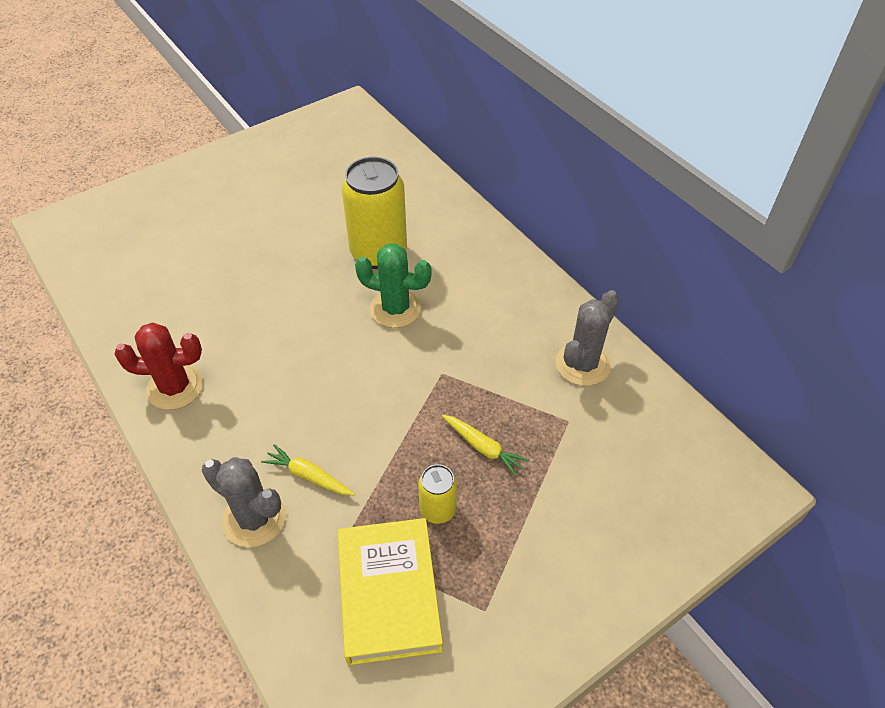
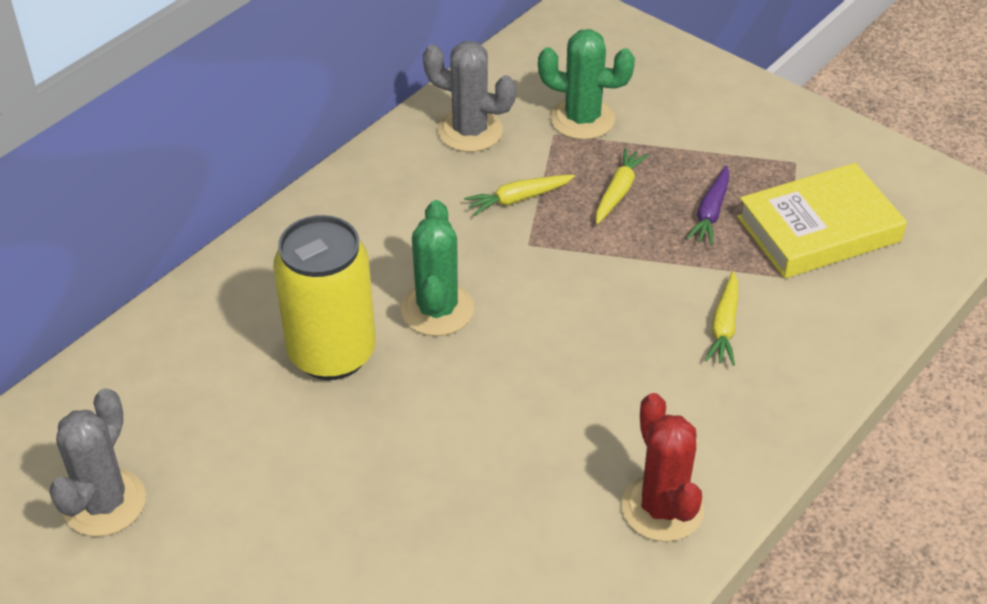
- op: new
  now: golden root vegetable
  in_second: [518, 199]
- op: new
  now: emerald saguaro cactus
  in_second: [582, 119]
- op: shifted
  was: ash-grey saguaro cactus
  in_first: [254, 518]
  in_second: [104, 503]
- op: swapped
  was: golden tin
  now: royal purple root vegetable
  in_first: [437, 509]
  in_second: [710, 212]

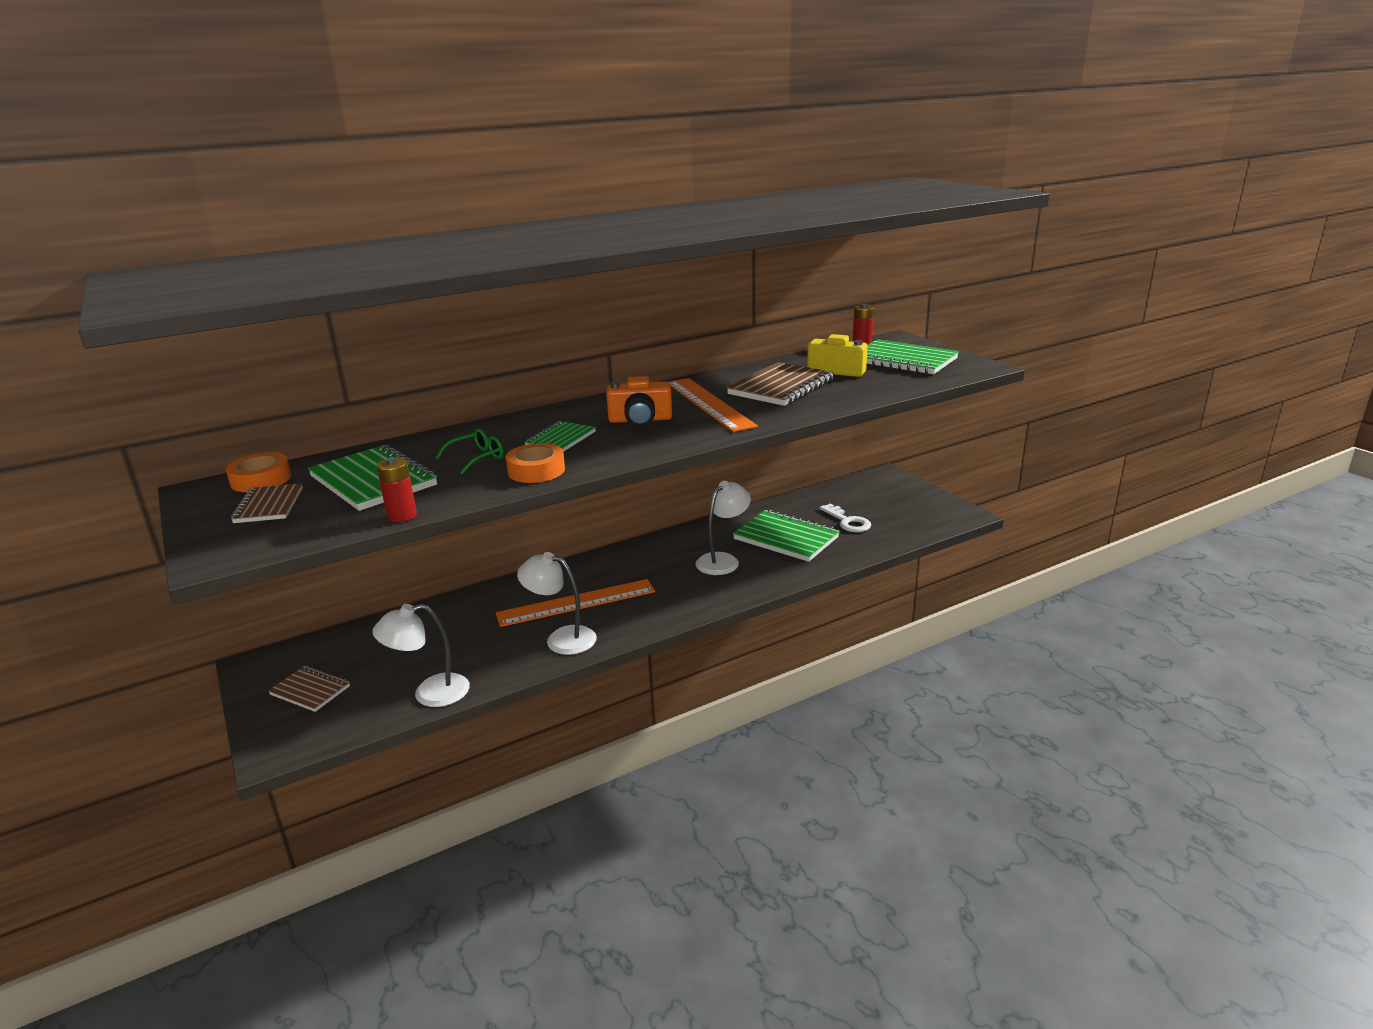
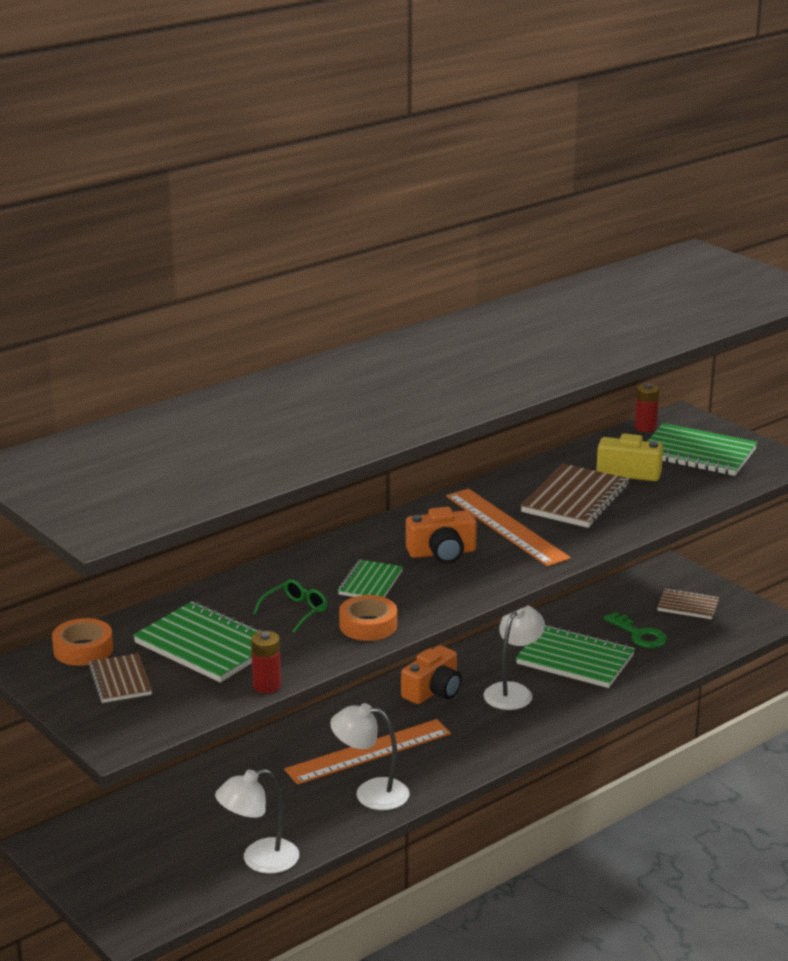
- op: new
  now: orange camera
  in_second: [433, 691]
- op: shifted
  was: russet exercise book
  in_first: [310, 690]
  in_second: [687, 606]
- op: repainted
  was: white door key
  now: emerald door key
  in_first: [848, 522]
  in_second: [639, 635]

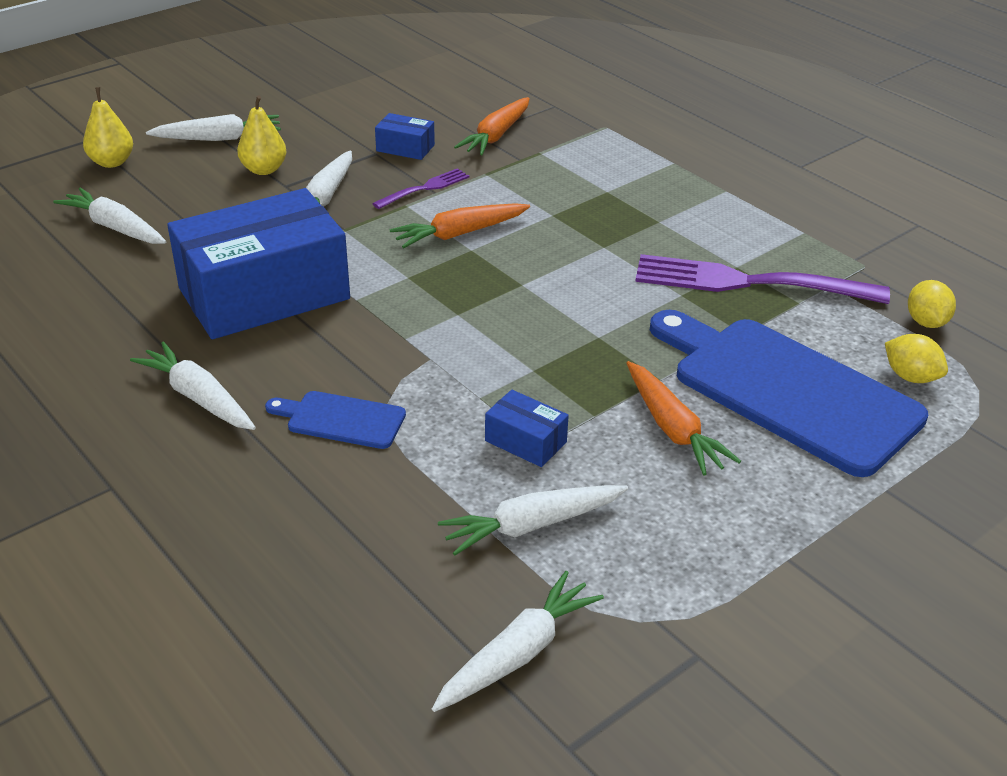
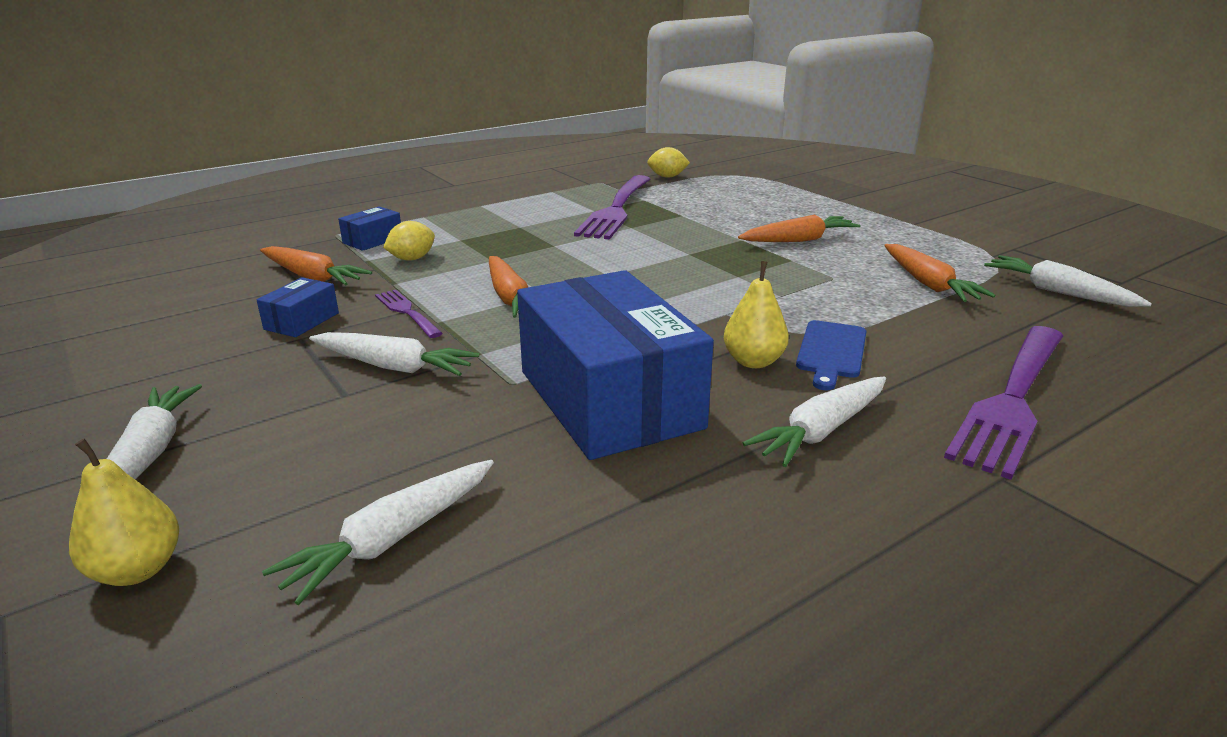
- op: gone
  was: royal blue chopping board
  in_first: [787, 390]
- op: new
  now: royal purple fork
  in_second: [1012, 398]
- op: shifted
  was: golden toy pear
  in_first: [264, 170]
  in_second: [753, 361]
- op: shifted
  was: royal blue parcel
  in_first: [526, 441]
  in_second: [372, 240]
- op: shifted
  was: golden citrus fruit
  in_first: [910, 377]
  in_second: [412, 259]
- op: repainted
  was: white root vegetable
  now: orange root vegetable
  in_first: [532, 525]
  in_second: [928, 284]

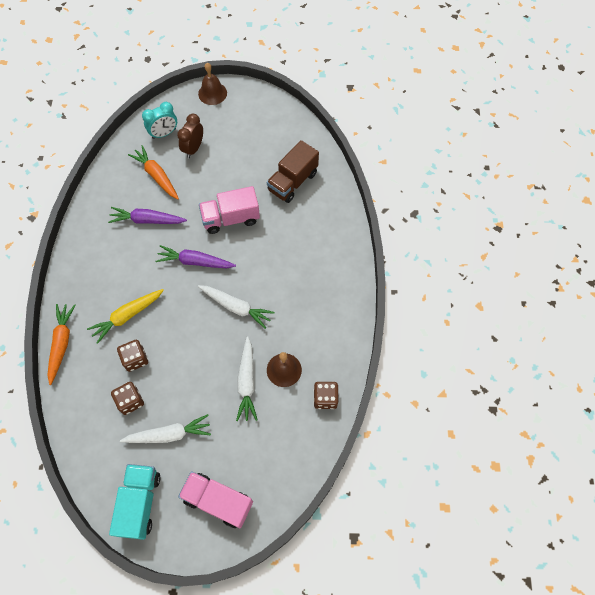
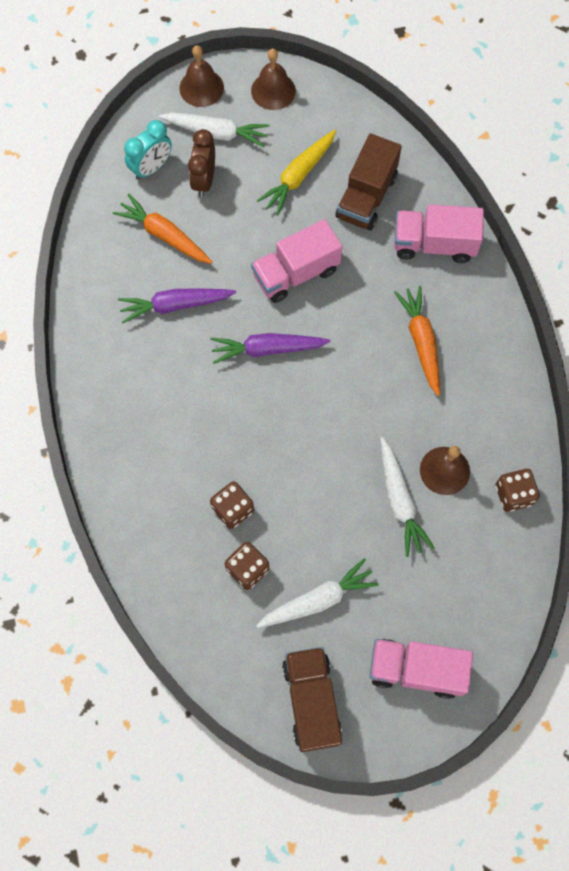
- op: new
  now: russet bell
  in_second: [273, 90]
- op: new
  now: rose-pink toy truck
  in_second: [434, 244]
- op: shifted
  was: orange root vegetable
  in_first: [61, 343]
  in_second: [421, 342]
- op: shifted
  was: golden root vegetable
  in_first: [127, 316]
  in_second: [298, 176]
- op: shifted
  was: white root vegetable
  in_first: [236, 307]
  in_second: [216, 133]
- op: repainted
  was: teal toy truck
  now: russet toy truck
  in_first: [140, 503]
  in_second: [311, 701]

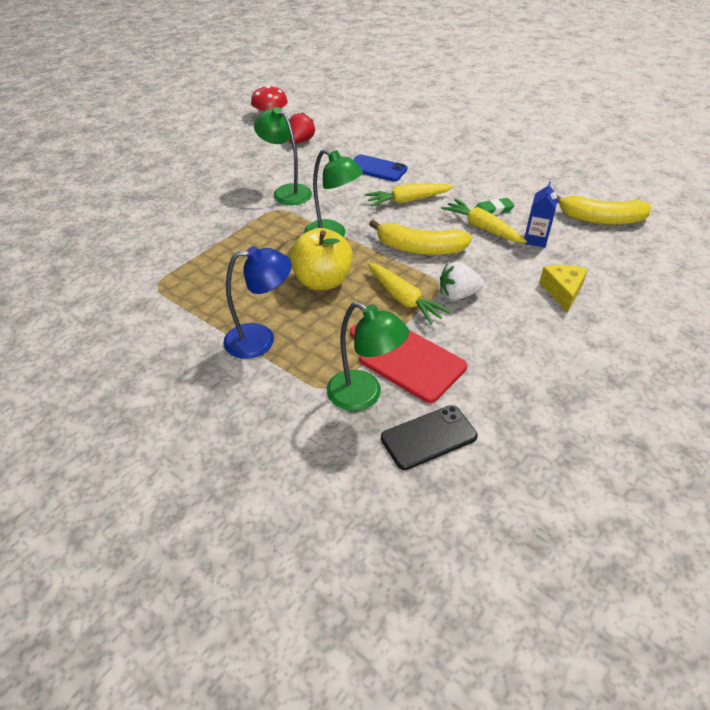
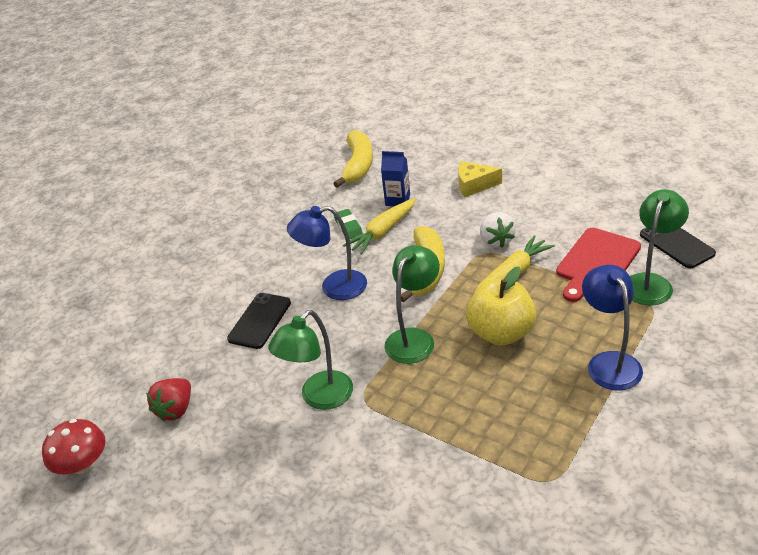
- op: swapped
  was: golden root vegetable
  now: royal blue reading lamp
  in_first: [408, 200]
  in_second: [334, 287]
- op: repainted
  was: royal blue phone
  now: black phone
  in_first: [377, 168]
  in_second: [259, 321]
- op: rotated
  was: red strawberry
  in_first: [300, 141]
  in_second: [175, 409]
  clockwise: -90

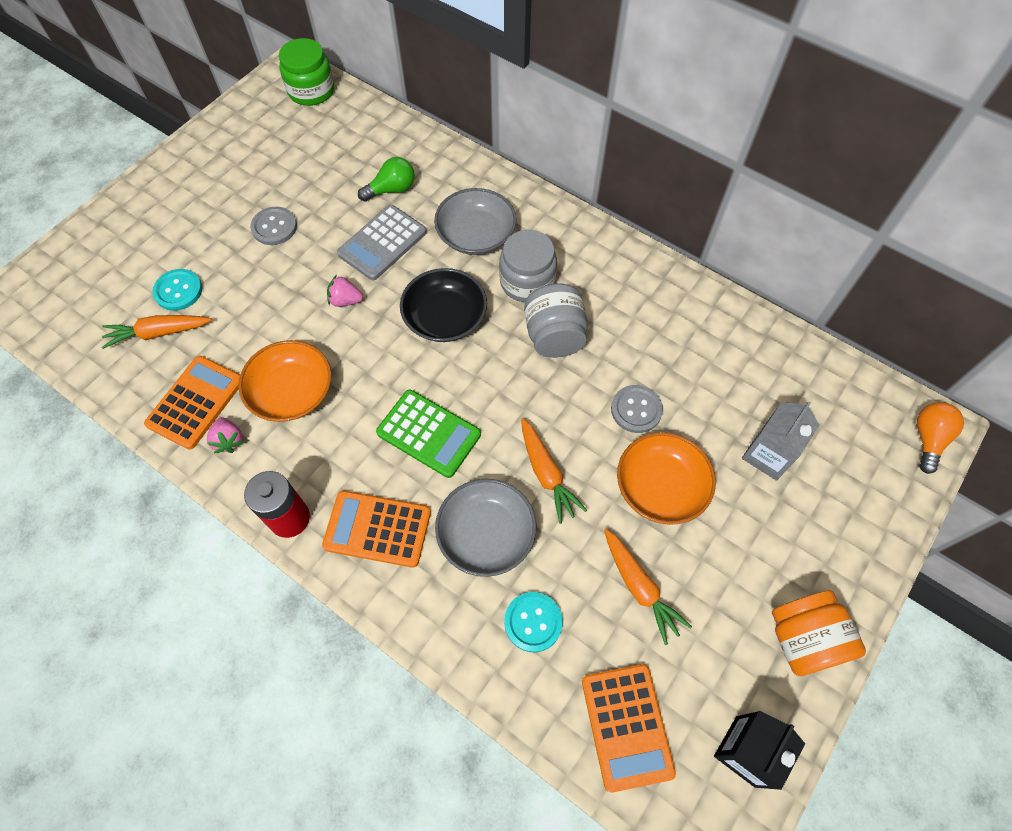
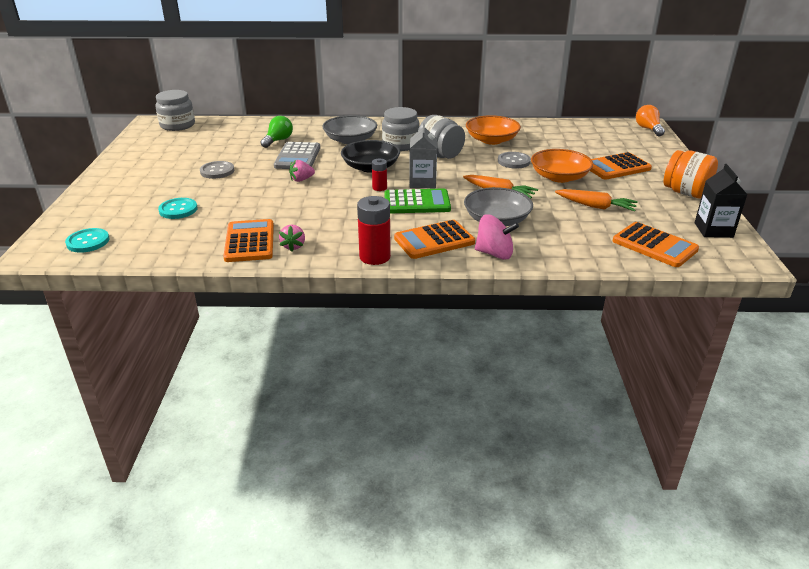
- op: gone
  was: orange root vegetable
  in_first: [158, 333]
- op: new
  now: red AA battery
  in_second: [379, 188]
- op: new
  now: rose-pink whirligig
  in_second: [494, 253]
- op: new
  now: orange pocket calculator
  in_second: [616, 167]
- op: shifted
  was: orange deep dish
  in_first: [292, 392]
  in_second: [492, 140]
- op: shifted
  was: teal sewing button
  in_first: [533, 622]
  in_second: [88, 242]
- op: shifted
  was: ash-grey juice carton
  in_first: [768, 455]
  in_second: [422, 182]
- op: repainted
  was: emerald jar
  now: ash-grey jar
  in_first: [311, 91]
  in_second: [177, 125]
- op: rotated
  was: rose-pink strawberry
  in_first: [229, 440]
  in_second: [293, 246]
  clockwise: 60

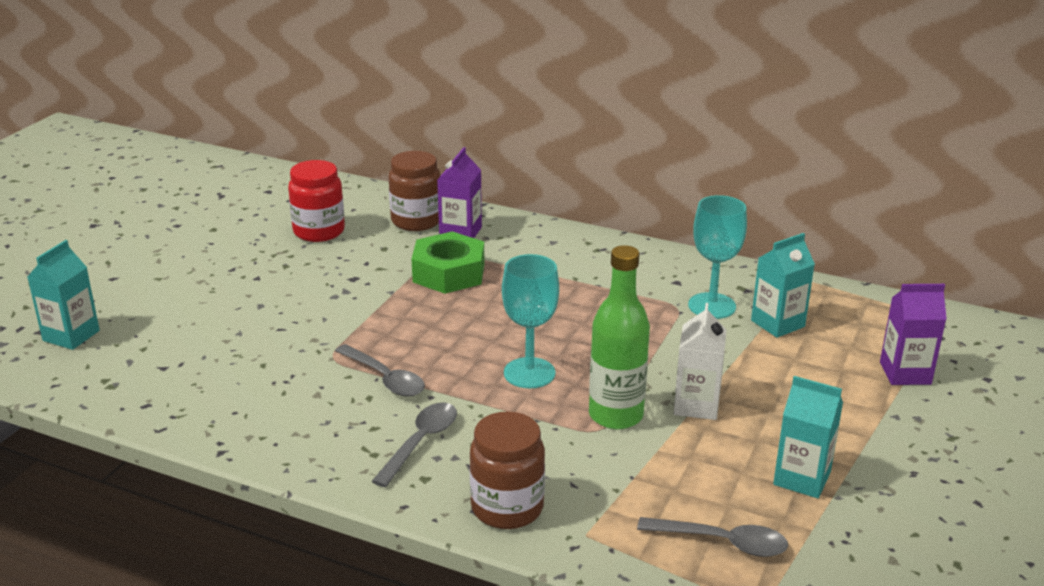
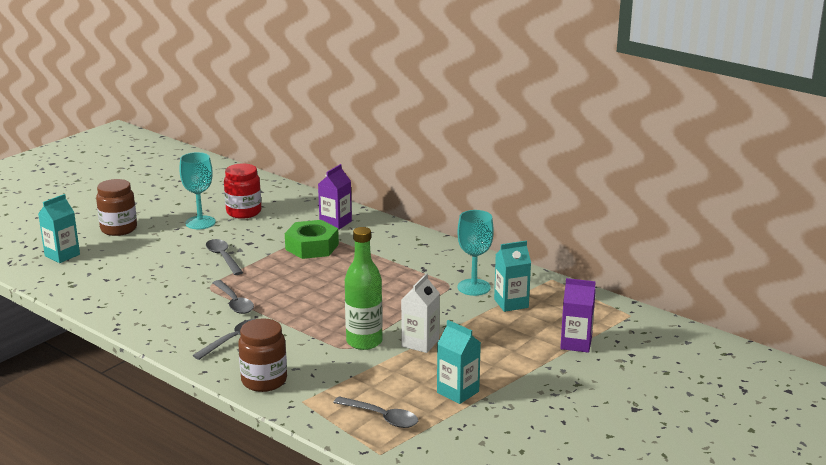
- op: new
  now: ash-grey teaspoon
  in_second: [223, 257]
- op: shifted
  was: russet jar
  in_first: [416, 221]
  in_second: [119, 229]
- op: shifted
  was: teal goblet
  in_first: [529, 373]
  in_second: [200, 222]

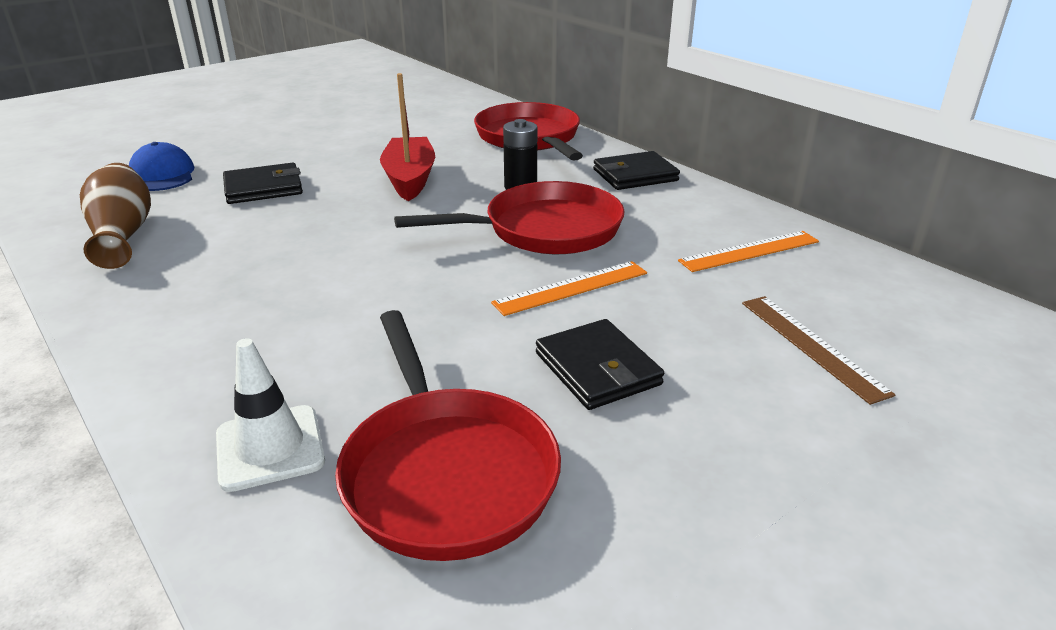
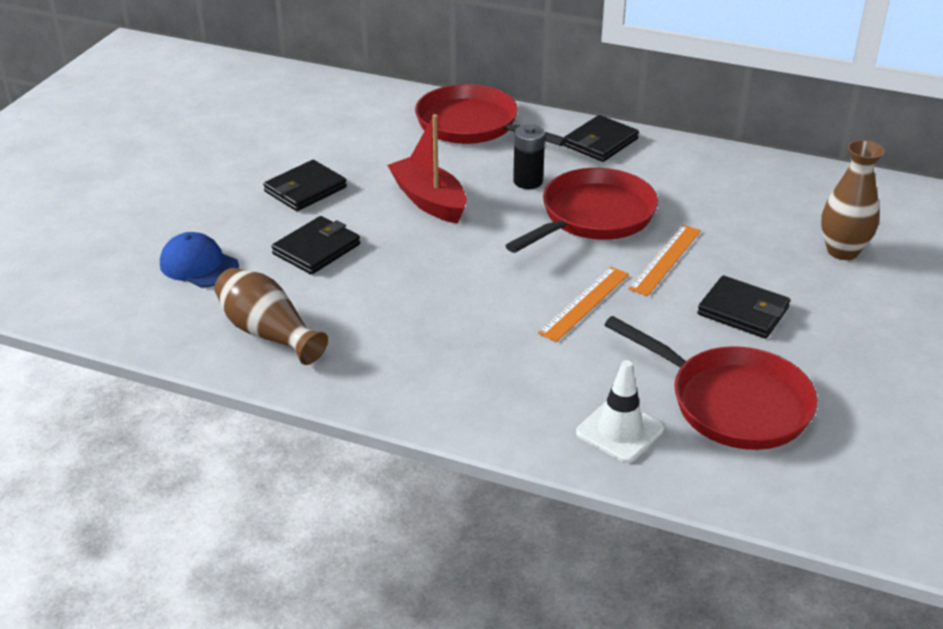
- op: new
  now: black wallet
  in_second: [305, 189]
- op: shifted
  was: orange ruler
  in_first: [749, 251]
  in_second: [584, 303]
- op: swapped
  was: russet ruler
  now: russet flower vase
  in_first: [812, 346]
  in_second: [842, 251]

